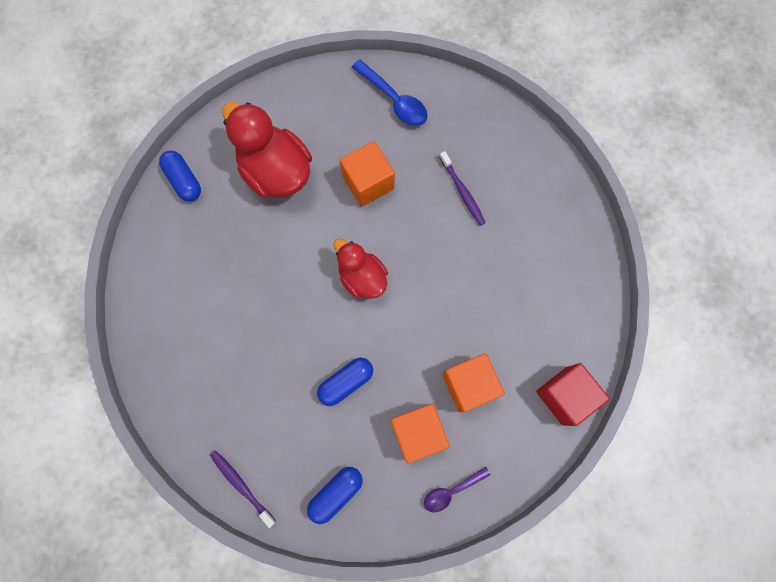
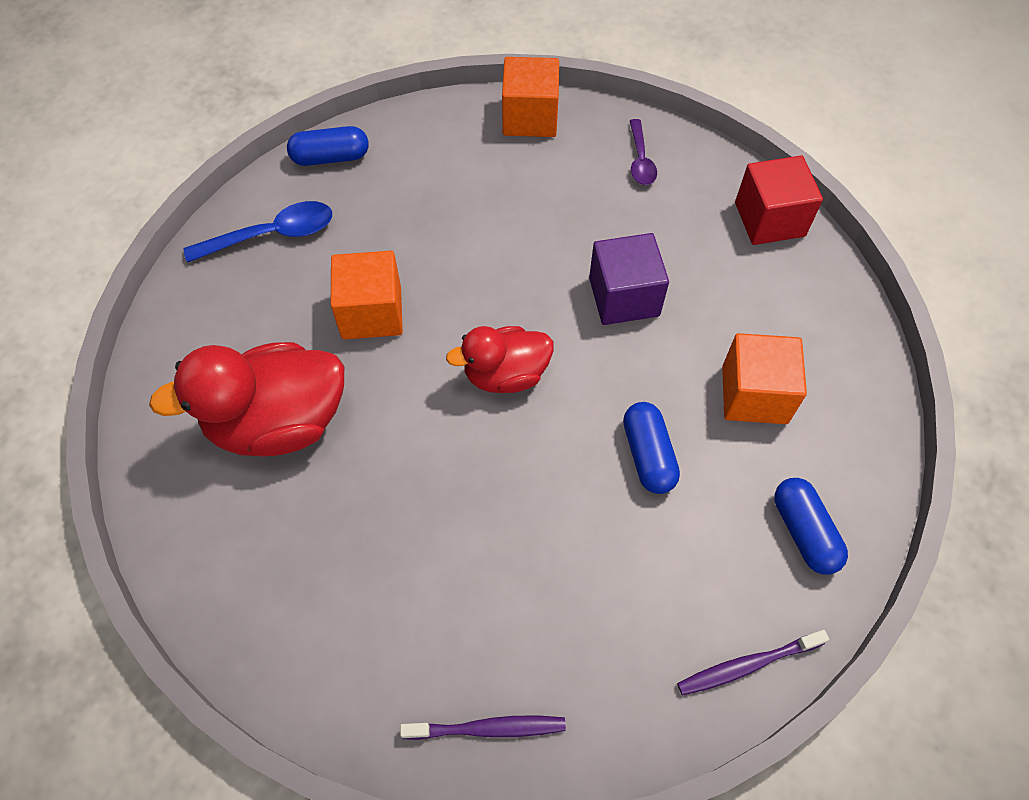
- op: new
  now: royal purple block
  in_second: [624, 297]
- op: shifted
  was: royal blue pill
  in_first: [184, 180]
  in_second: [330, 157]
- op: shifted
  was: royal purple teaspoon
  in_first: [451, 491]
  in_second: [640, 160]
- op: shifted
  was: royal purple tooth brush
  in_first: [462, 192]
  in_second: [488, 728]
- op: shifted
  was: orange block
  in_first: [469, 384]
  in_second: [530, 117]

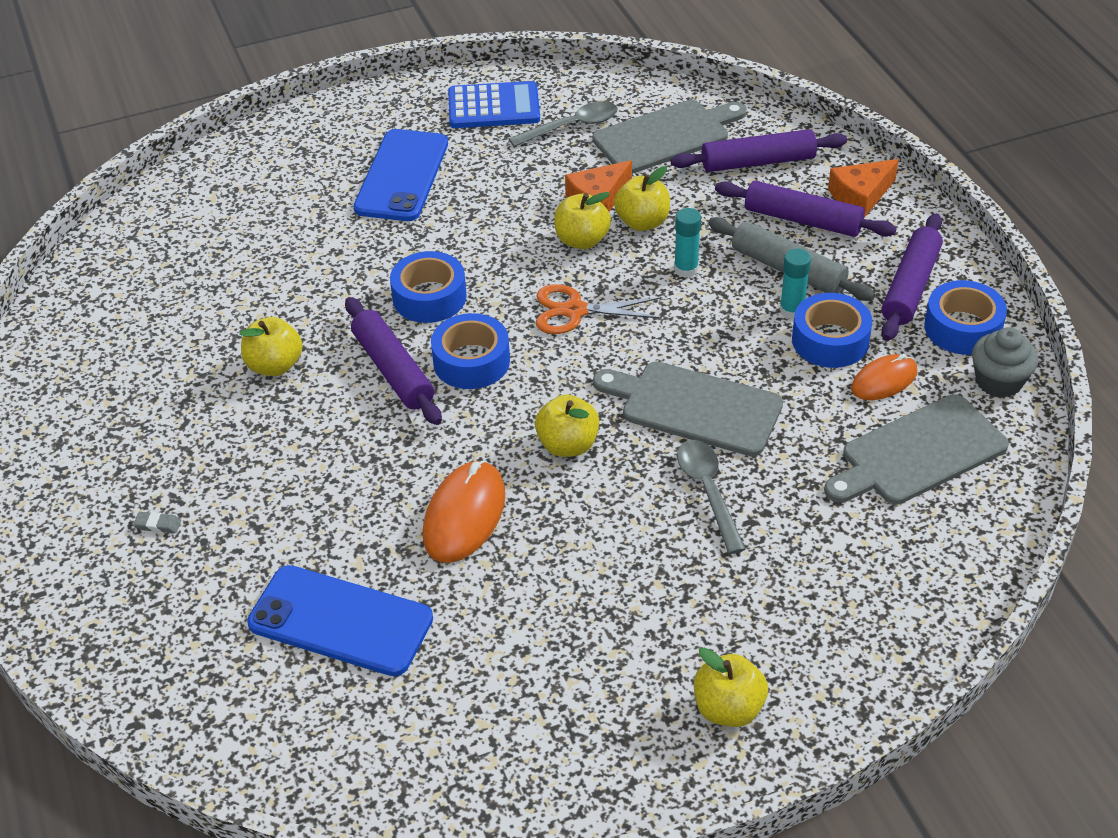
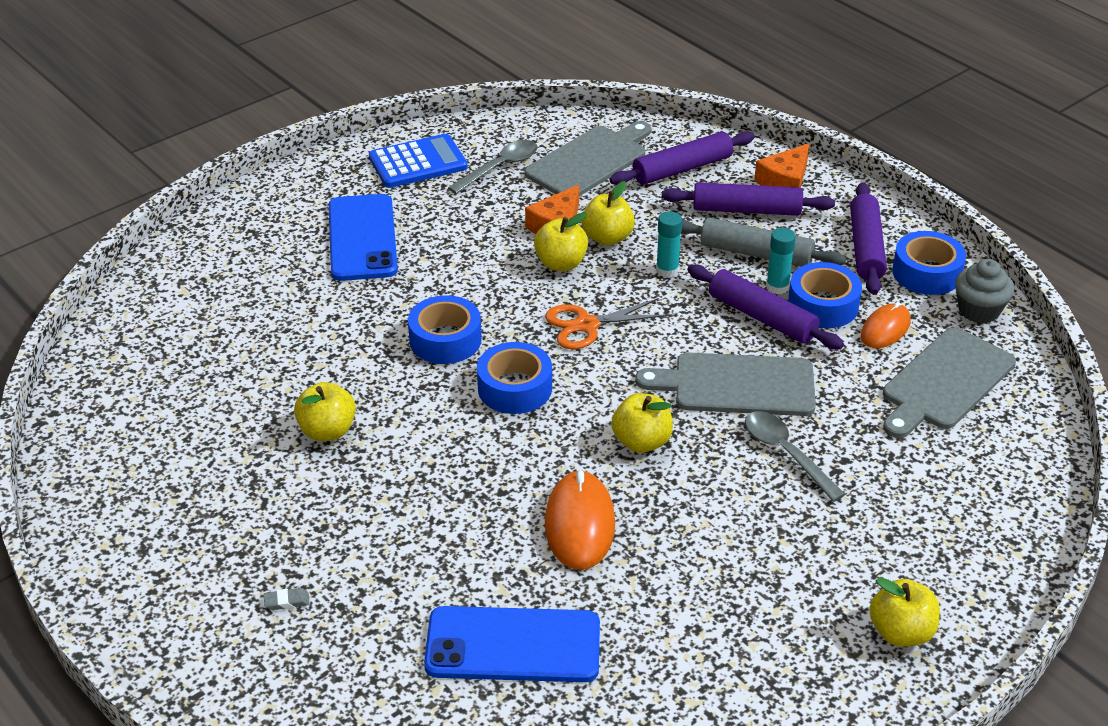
- op: shifted
  was: royal purple pastry roller
  in_first: [393, 370]
  in_second: [762, 317]

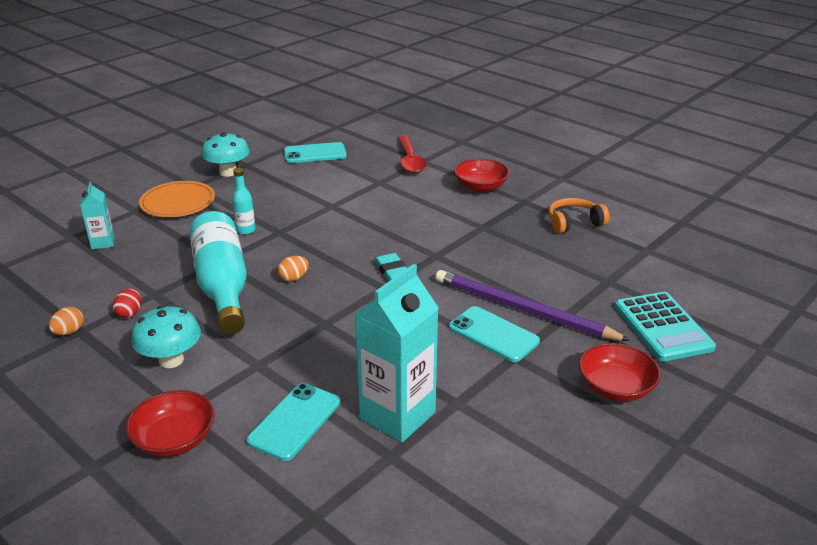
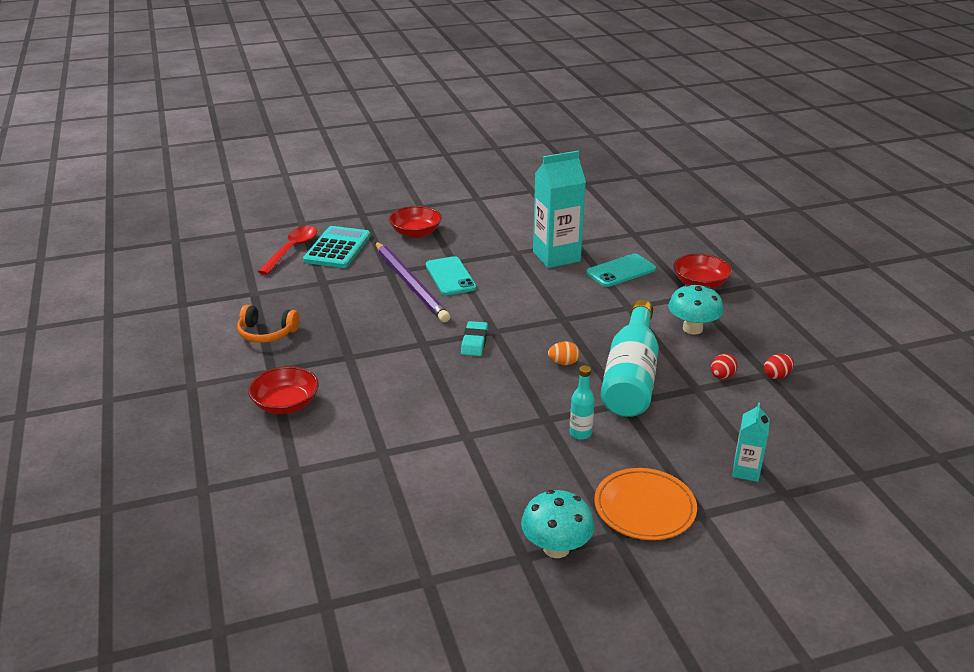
- op: gone
  was: teal phone
  in_first: [315, 153]
- op: shifted
  was: red teaspoon
  in_first: [410, 160]
  in_second: [292, 250]
- op: repainted
  was: orange egg shape
  now: red egg shape
  in_first: [69, 332]
  in_second: [776, 376]

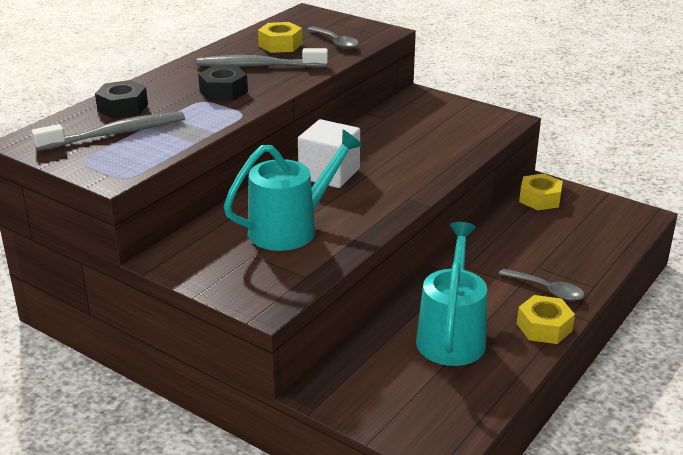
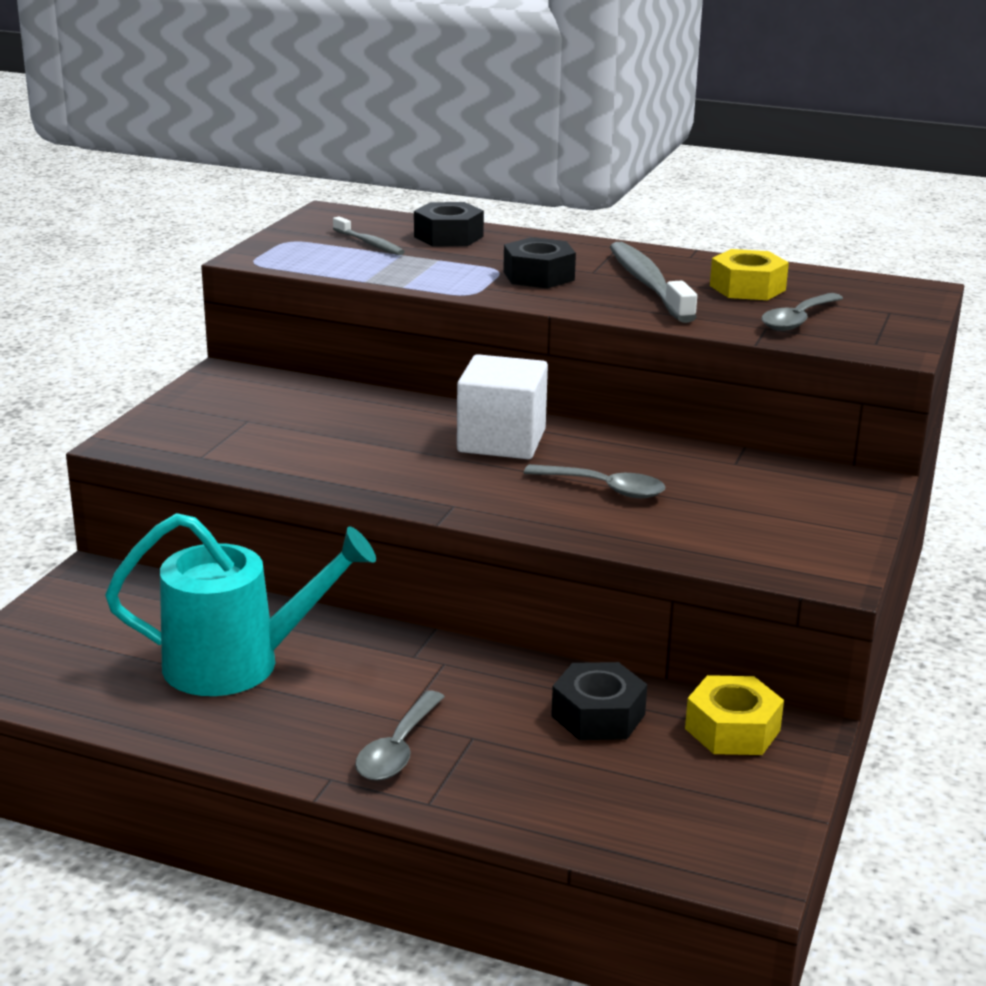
- op: gone
  was: teal sprinkling can
  in_first: [291, 228]
- op: gone
  was: golden nut
  in_first: [544, 327]
- op: new
  now: ash-grey teaspoon
  in_second: [604, 488]
- op: new
  now: black nut
  in_second: [598, 715]
- op: scaled
  was: ash-grey tooth brush
  in_first: [116, 134]
  in_second: [369, 244]
  ratio: 0.53

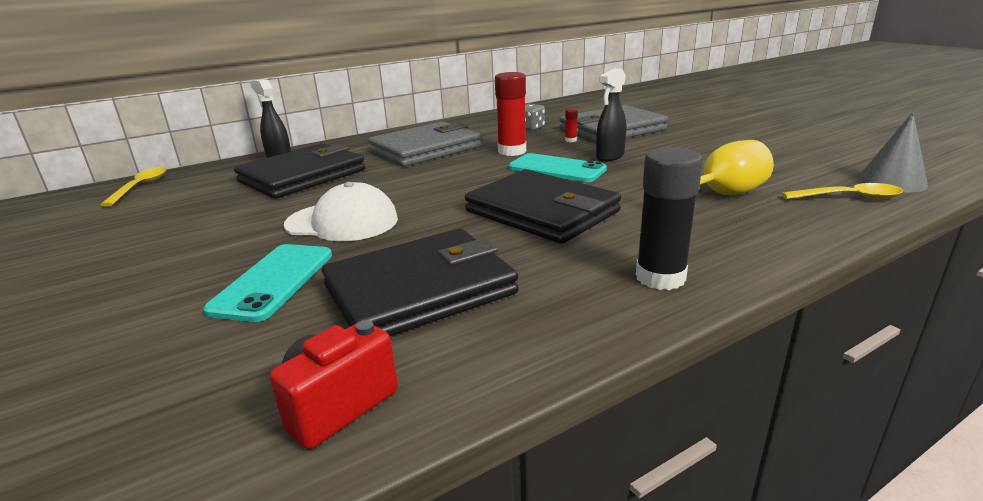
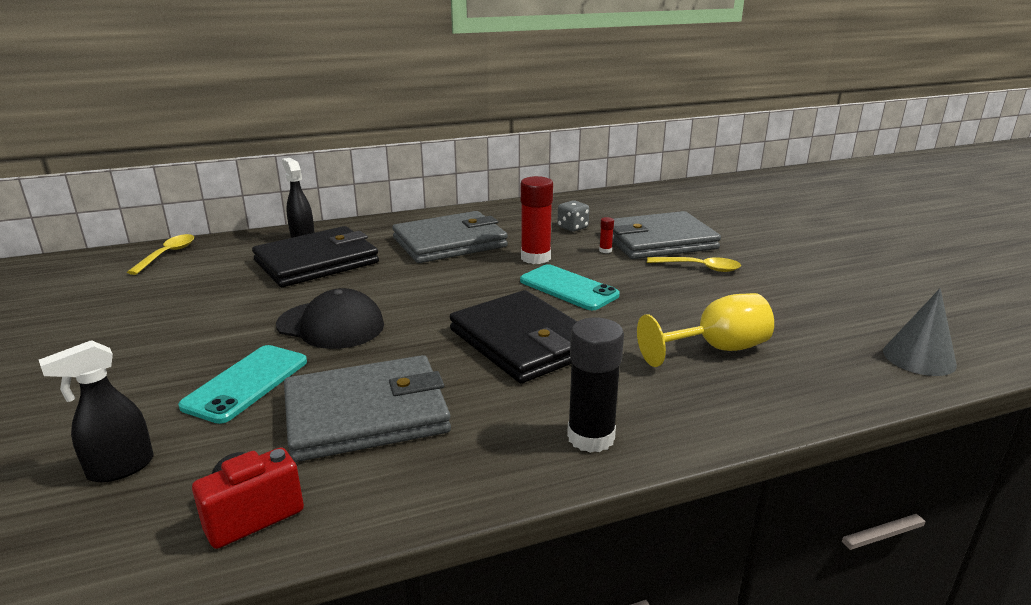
- op: shifted
  was: black spray cleaner
  in_first: [609, 156]
  in_second: [120, 468]
- op: shifted
  was: golden teaspoon
  in_first: [849, 198]
  in_second: [699, 268]
- op: repainted
  was: white peaked cap
  now: black peaked cap
  in_first: [342, 222]
  in_second: [331, 325]
- op: repainted
  was: black wallet
  now: ash-grey wallet
  in_first: [420, 290]
  in_second: [366, 413]

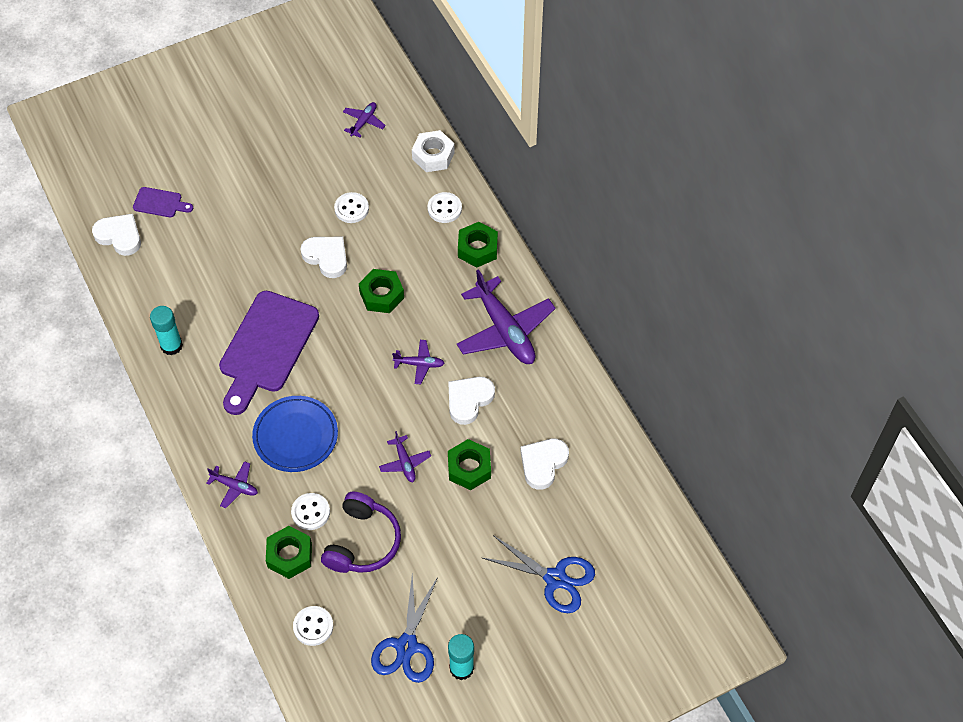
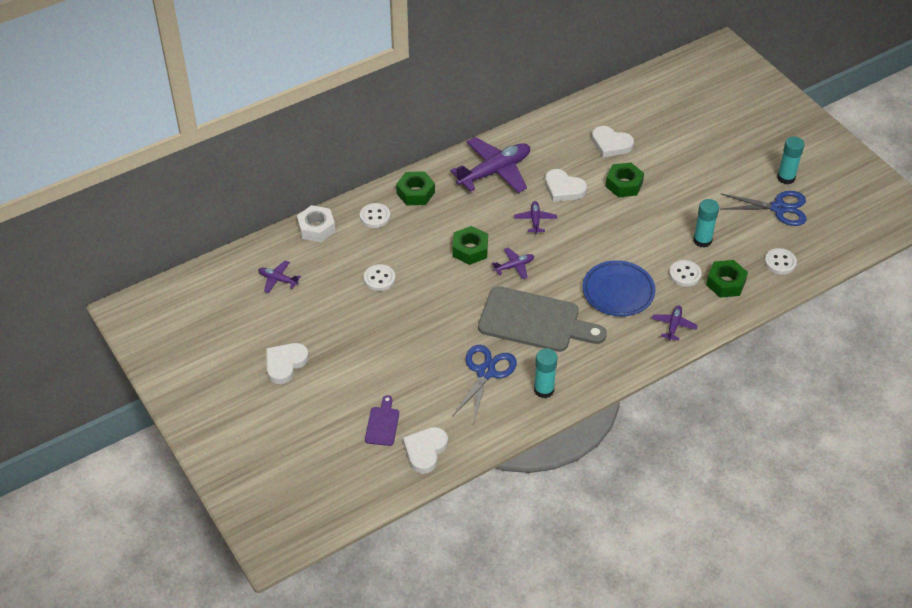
- op: shifted
  was: white heart shape
  in_first: [326, 257]
  in_second: [285, 364]
- op: shifted
  was: royal purple plane
  in_first: [405, 462]
  in_second: [514, 266]
- op: shifted
  was: royal blue shears
  in_first: [556, 579]
  in_second: [486, 372]
- op: swapped
  was: royal purple headphones
  now: teal glue
  in_first: [362, 542]
  in_second: [702, 240]
- op: repainted
  was: royal purple chopping board
  now: ash-grey chopping board
  in_first: [266, 347]
  in_second: [535, 321]

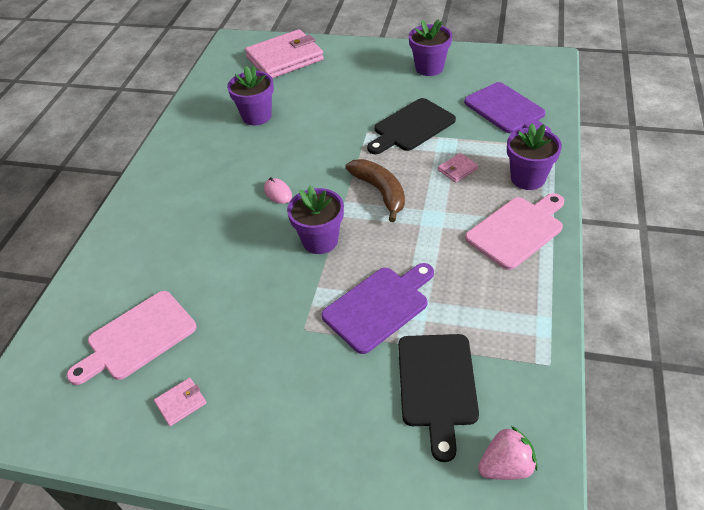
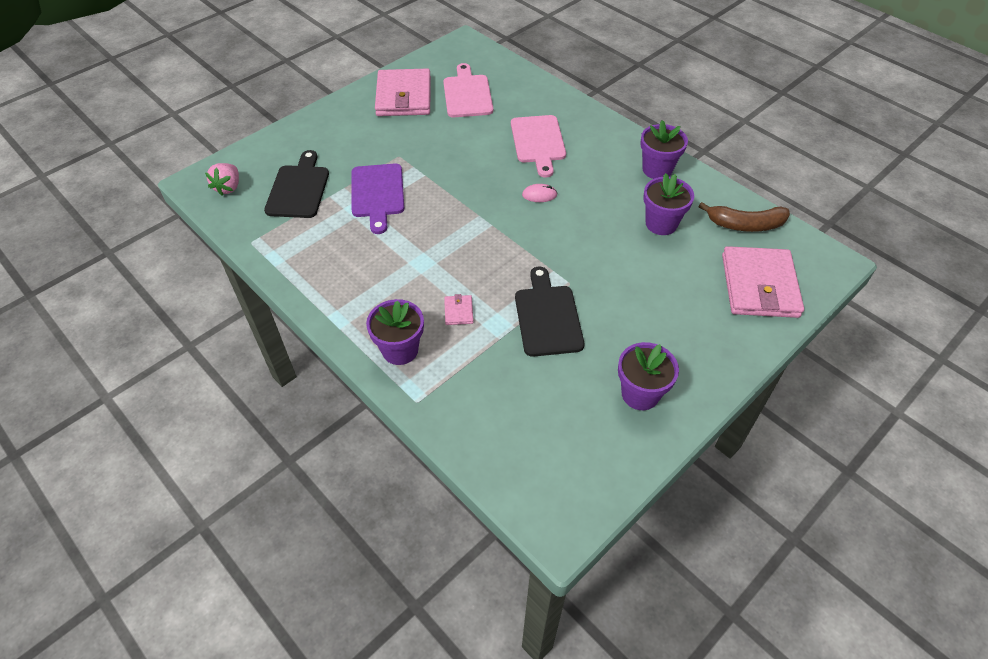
- op: gone
  was: royal purple chopping board
  in_first: [507, 110]
- op: shifted
  was: royal purple flower pot
  in_first: [320, 240]
  in_second: [657, 169]
- op: shifted
  was: russet toy banana
  in_first: [380, 192]
  in_second: [745, 224]
- op: shifted
  was: rose-pink chopping board
  in_first: [517, 230]
  in_second: [538, 142]
- op: rotated
  was: black chopping board
  in_first: [437, 385]
  in_second: [298, 189]
  clockwise: 60
- op: scaled
  was: rose-pink wallet
  in_first: [181, 403]
  in_second: [404, 96]
  ratio: 2.48

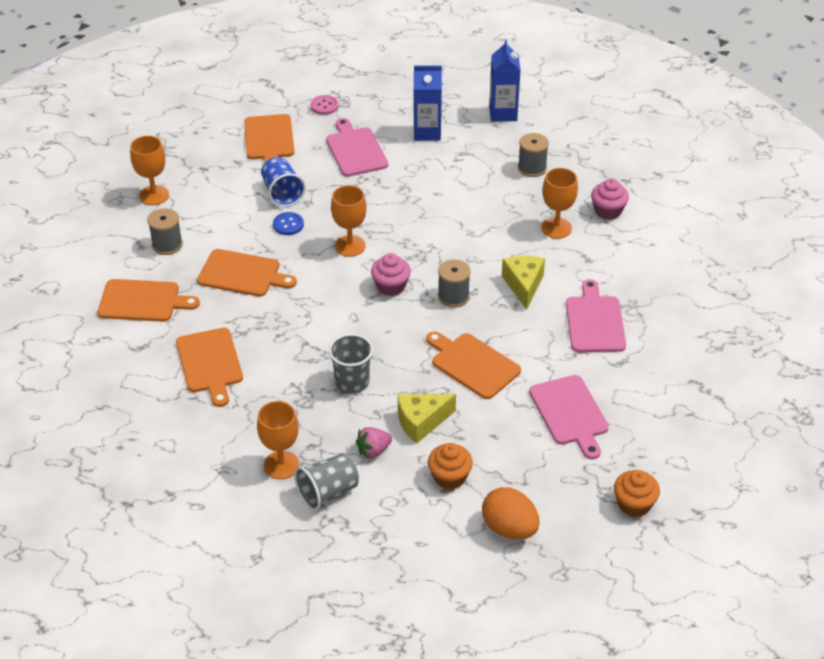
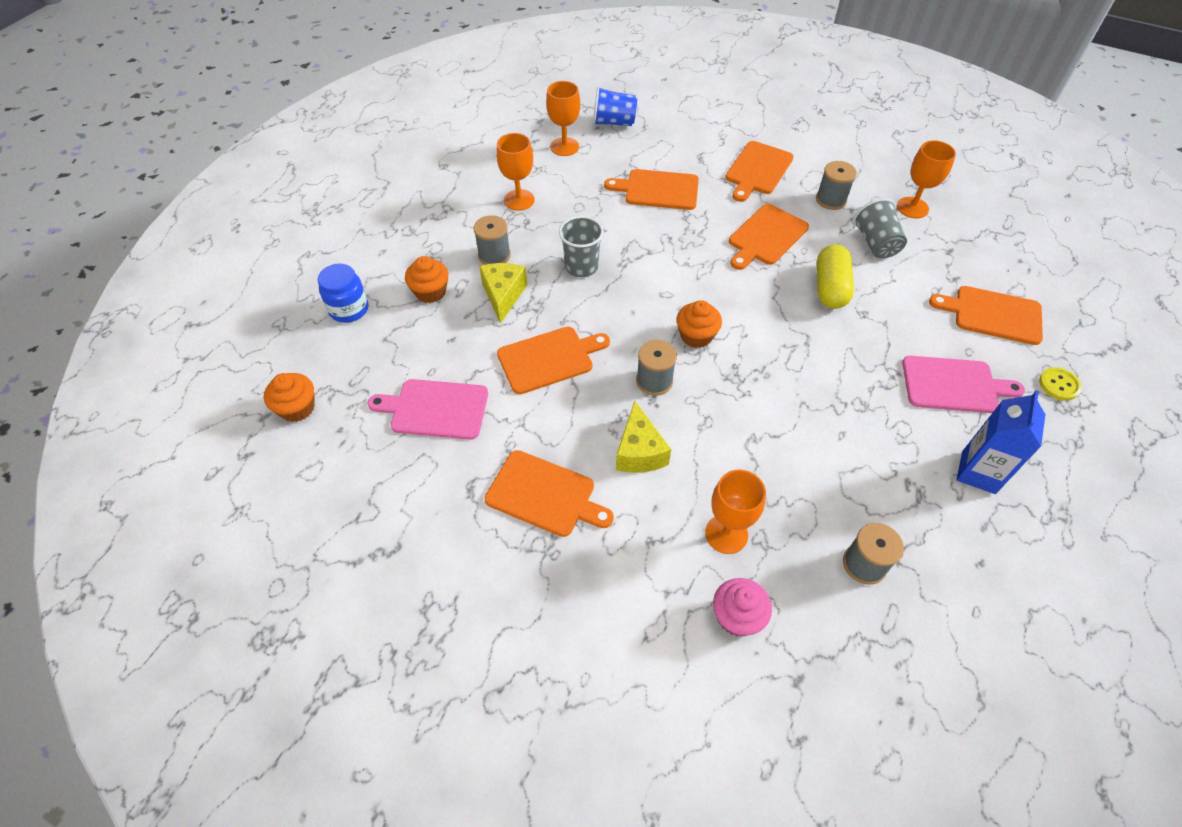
- op: gone
  was: royal blue juice carton
  in_first: [503, 113]
- op: shifted
  was: royal blue beaker
  in_first: [282, 193]
  in_second: [613, 122]
- op: shifted
  was: ash-grey beaker
  in_first: [327, 492]
  in_second: [875, 243]
- op: shifted
  was: orange goblet
  in_first: [350, 246]
  in_second: [564, 147]
- op: swapped
  was: royal blue sewing button
  now: golden pill
  in_first: [288, 225]
  in_second: [830, 288]
- op: swapped
  was: rose-pink strawberry
  now: ash-grey spool
  in_first: [373, 450]
  in_second: [494, 255]
- op: swapped
  was: orange egg shape
  now: royal blue jar
  in_first: [509, 528]
  in_second: [349, 309]
- op: repainted
  was: rose-pink sewing button
  now: golden sewing button
  in_first: [324, 106]
  in_second: [1059, 385]
- op: repainted
  was: rose-pink fairy cake
  now: orange fairy cake
  in_first: [391, 286]
  in_second: [696, 336]
- op: repainted
  was: rose-pink chopping board
  now: orange chopping board
  in_first: [595, 321]
  in_second: [544, 495]
- op: rotated
  was: golden cheese wedge
  in_first: [523, 285]
  in_second: [639, 451]
  clockwise: 60

